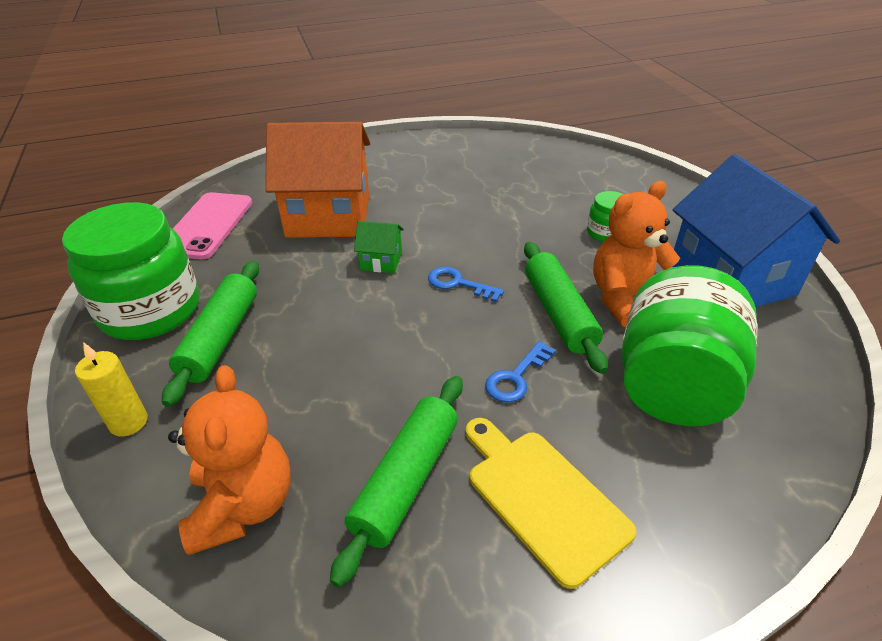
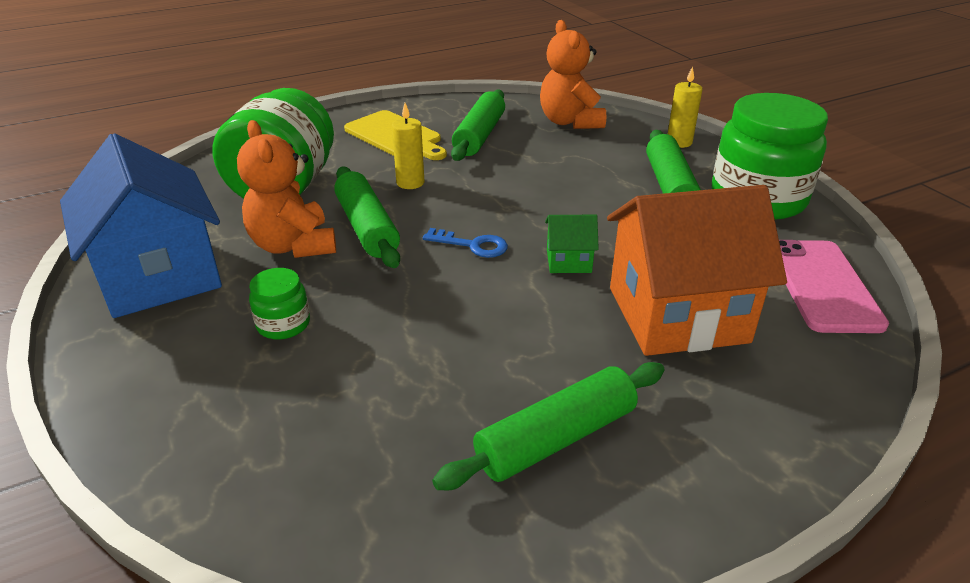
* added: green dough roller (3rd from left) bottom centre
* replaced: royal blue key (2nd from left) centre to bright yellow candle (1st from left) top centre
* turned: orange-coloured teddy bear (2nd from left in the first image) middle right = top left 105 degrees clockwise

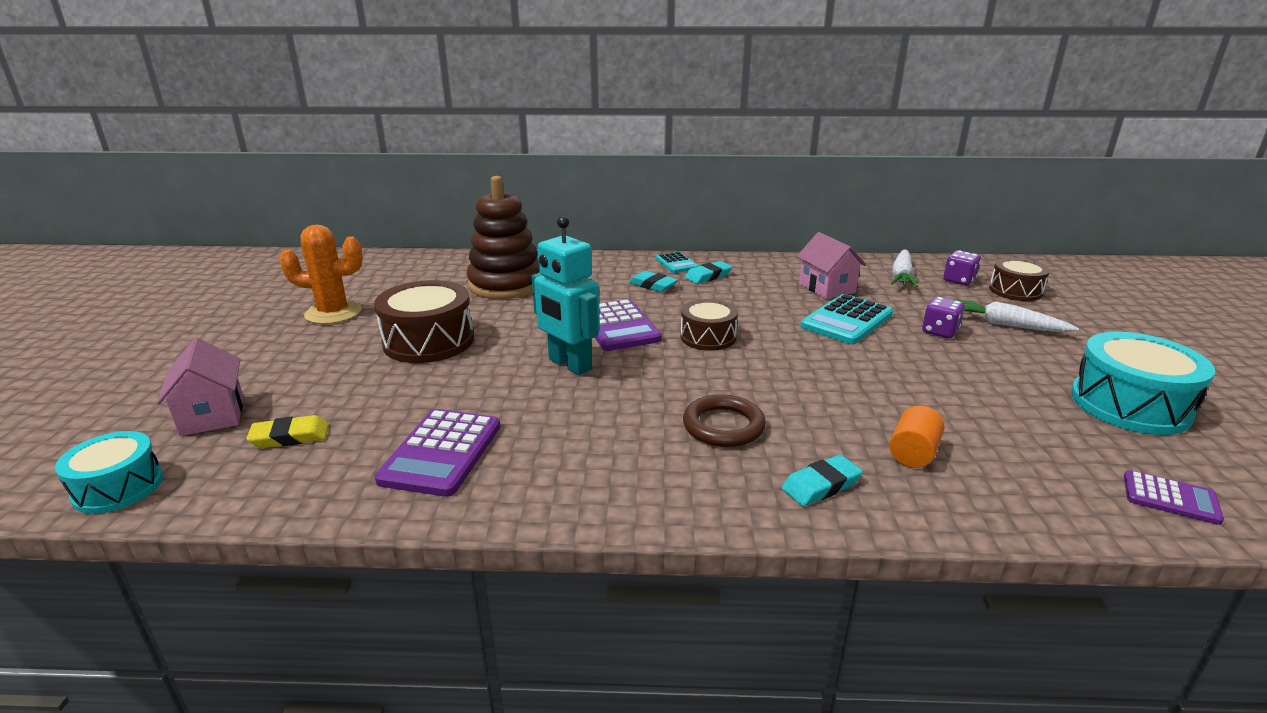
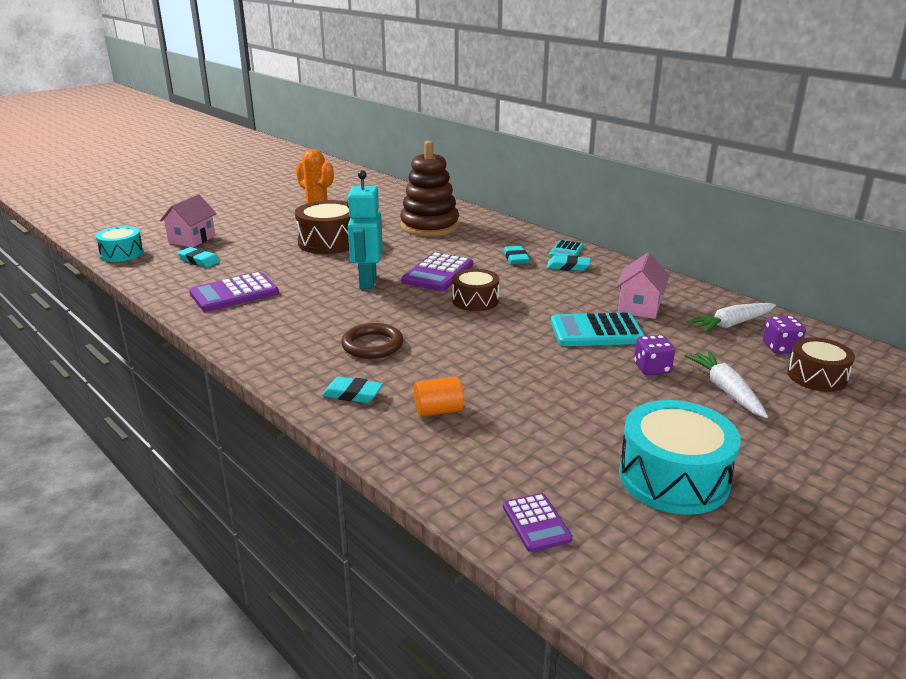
* recoloured: bright yellow eraser middle left to aqua eraser (1st from left) middle left

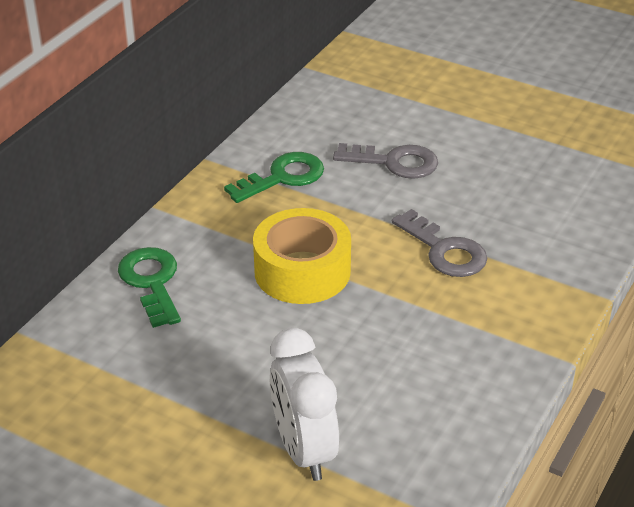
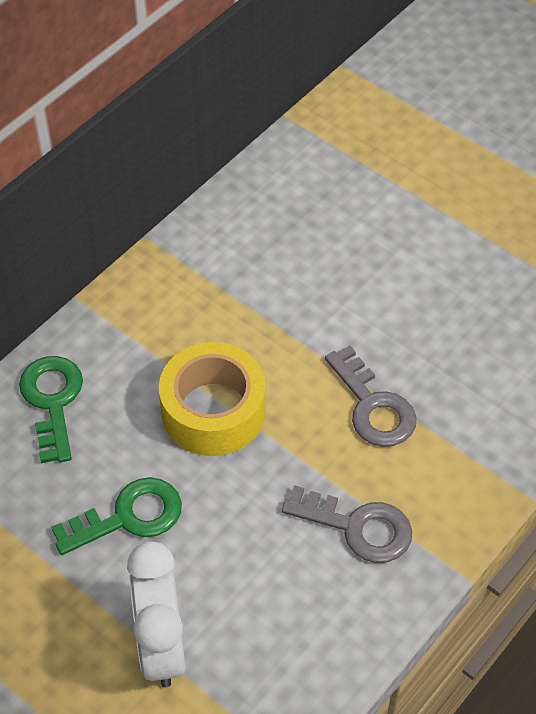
* moved: green key (2nd from left) centre to bottom left
* moved: gray key (1st from left) top centre to bottom centre

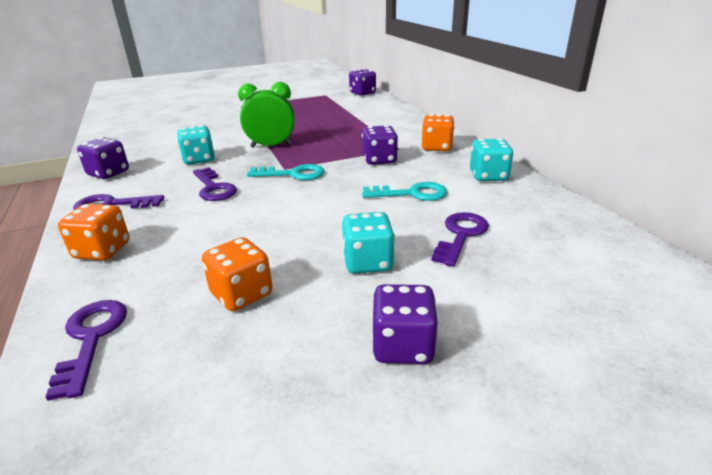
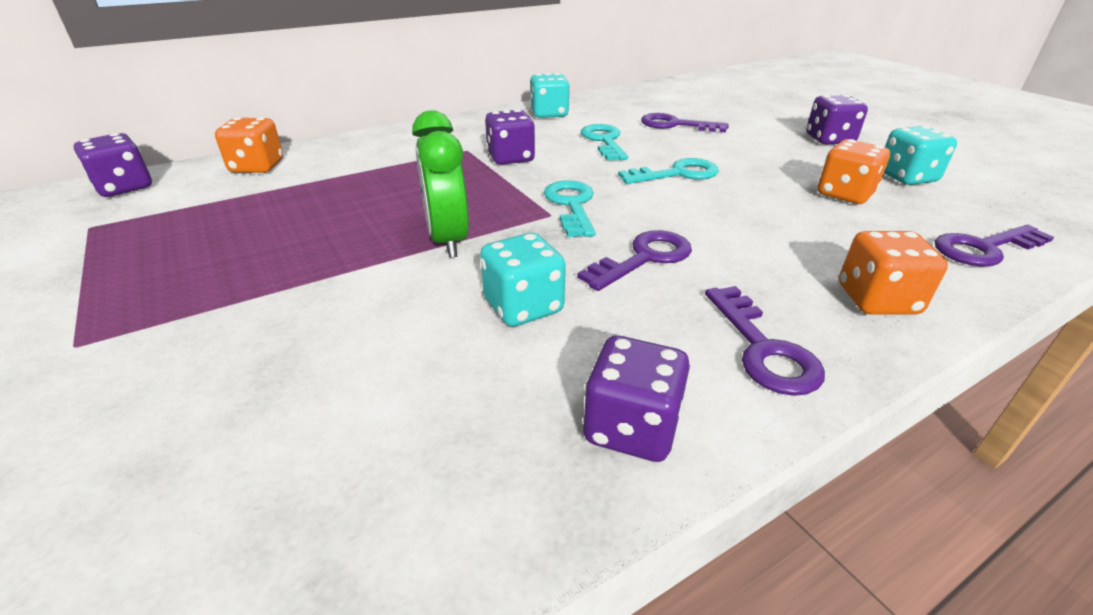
* added: aqua key (3rd from left) top centre
* moved: aqua dice (2nd from left in the first image) centre to aqua dice (3rd from left) top right
* moved: orange-coloured dice (3rd from left in the first image) top centre to orange-coloured dice (1st from left) top left

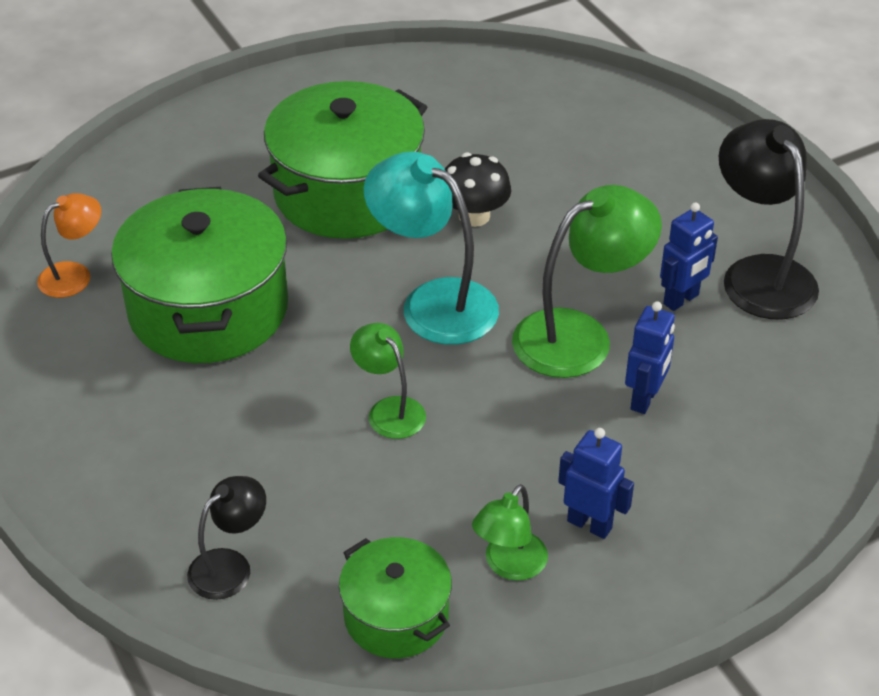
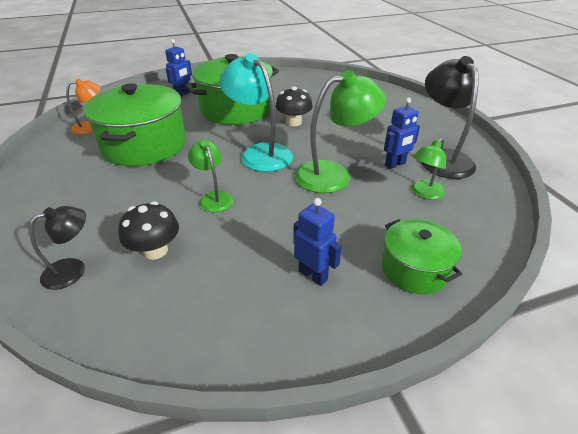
* added: black fungus (1st from left) middle left
* moved: green stockpot (3rd from left) bottom centre to middle right
* moved: green lamp (2nd from left in the first image) bottom centre to green lamp (3rd from left) middle right
* moved: royal blue toy robot (2nd from left in the first image) middle right to royal blue toy robot (1st from left) top left

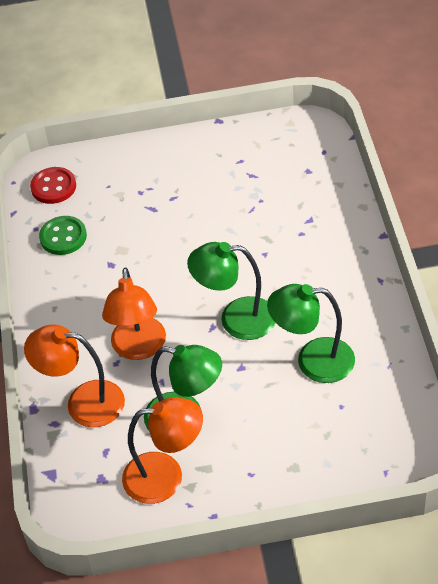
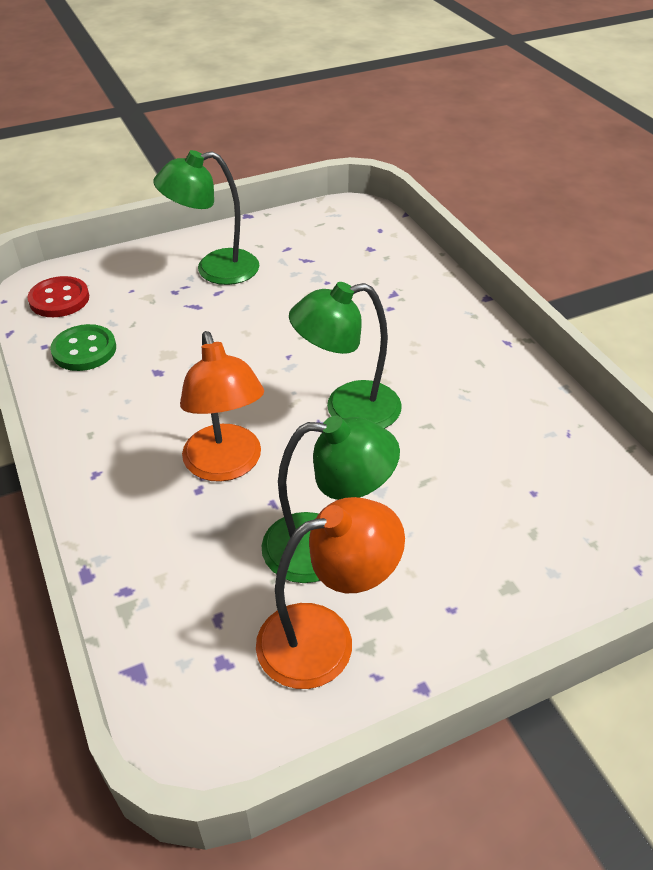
* removed: orange-coloured lamp (1st from left) middle left
* moved: green lamp (3rd from left in the first image) middle right to green lamp (1st from left) top left

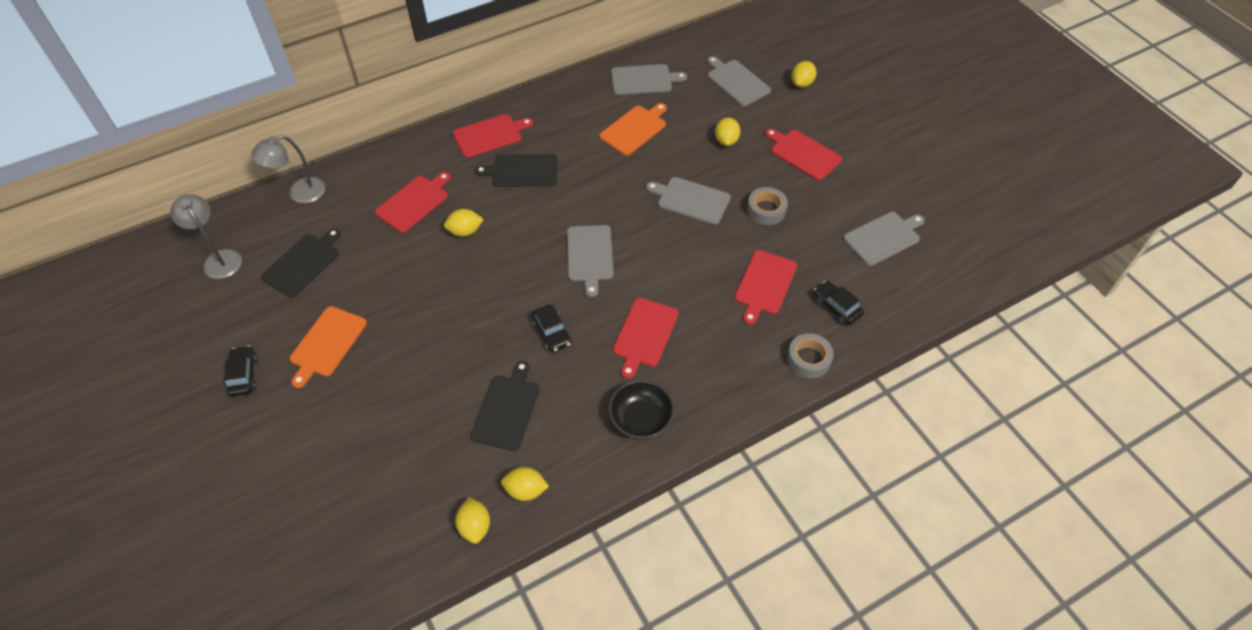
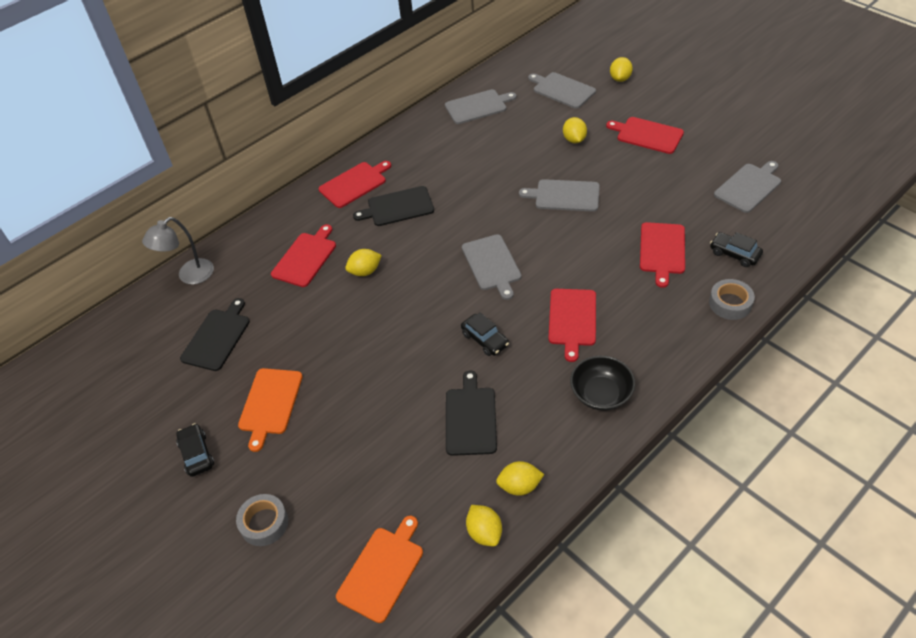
* removed: gray lamp (1st from left) middle left
* moved: orange-coloured chopping board (2nd from left) top centre to bottom centre
* moved: gray roll of tape (1st from left) top centre to bottom left

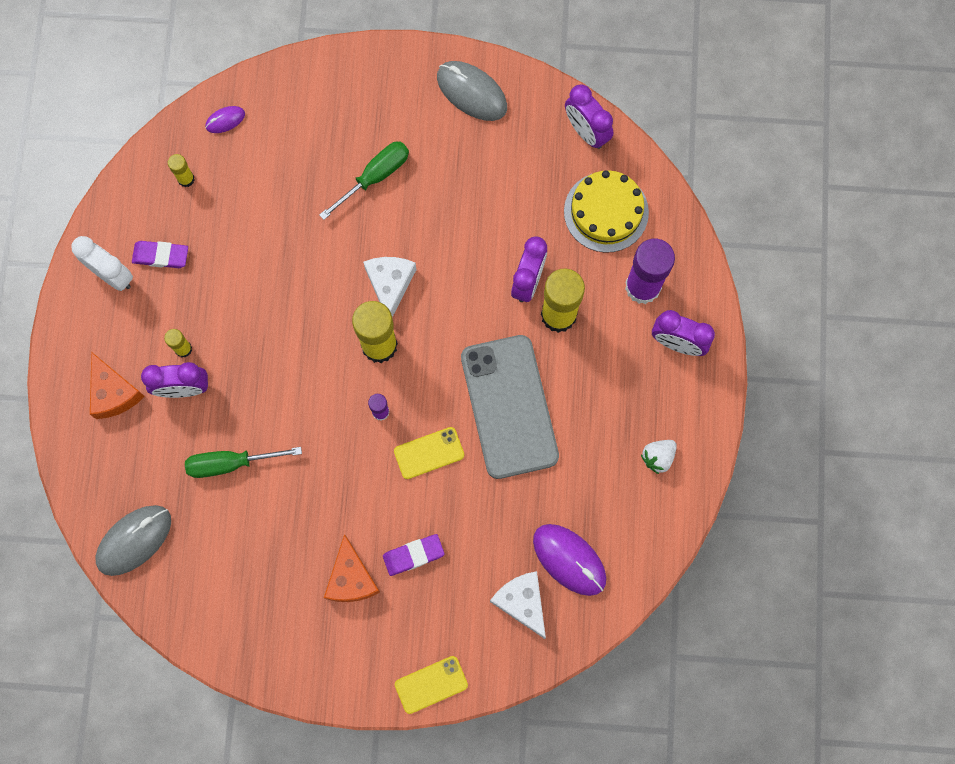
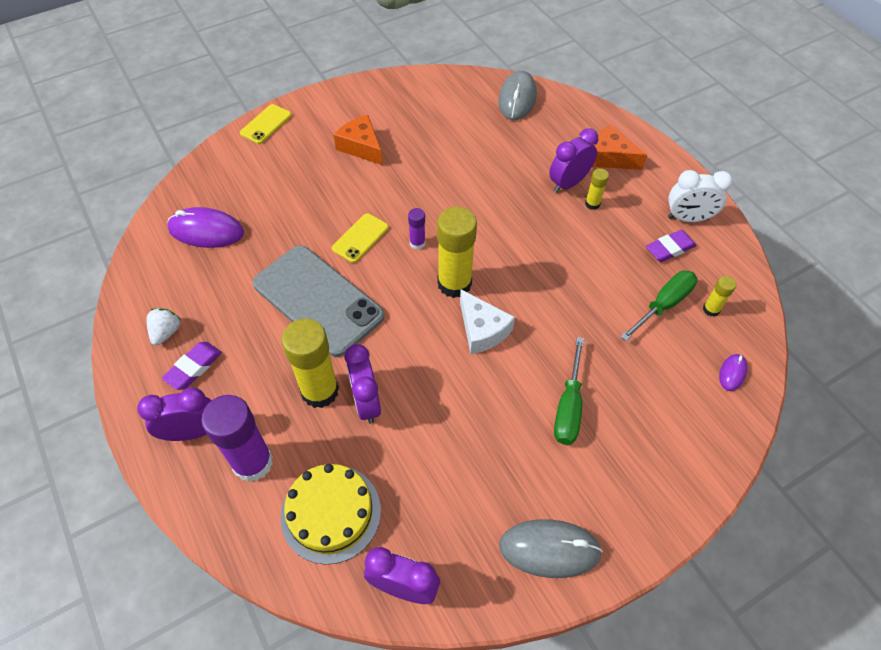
* removed: snow-white piece of cheese (2nd from left) bottom centre
* moved: green flat screwdriver (1st from left in the first image) middle left to green flat screwdriver (2nd from left) middle right
* moved: royal purple eraser (2nd from left in the first image) bottom centre to royal purple eraser (1st from left) middle left

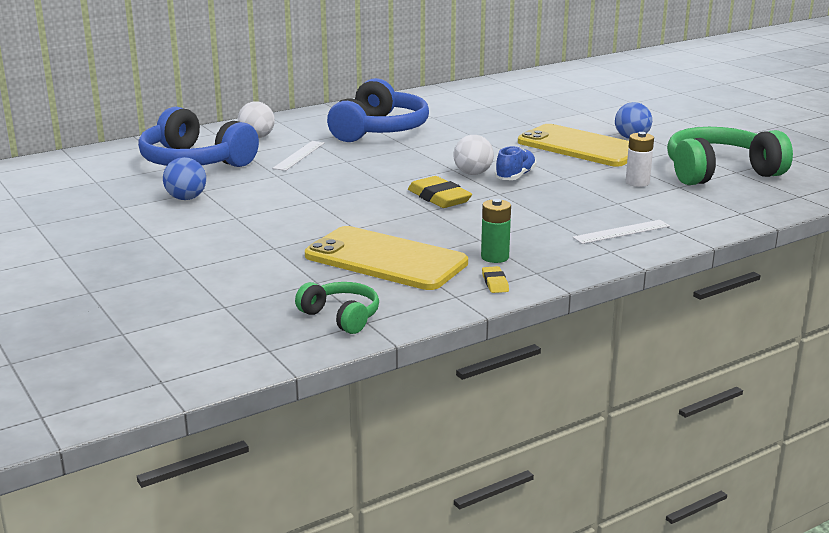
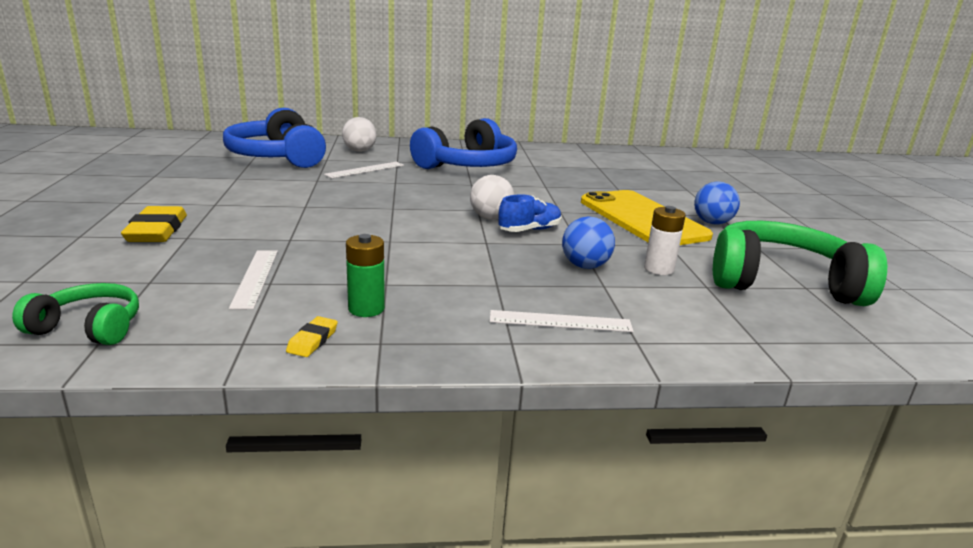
* moved: royal blue ball (1st from left) middle left to centre
* moved: bright yellow eraser (1st from left) centre to middle left
* replaced: bright yellow phone (1st from left) centre to snow-white ruler (1st from left) middle left
* turned: green headset (1st from left) centre = middle left 60 degrees counterclockwise

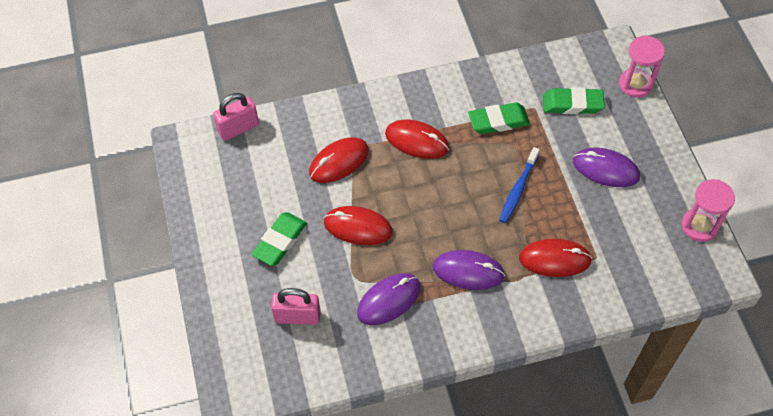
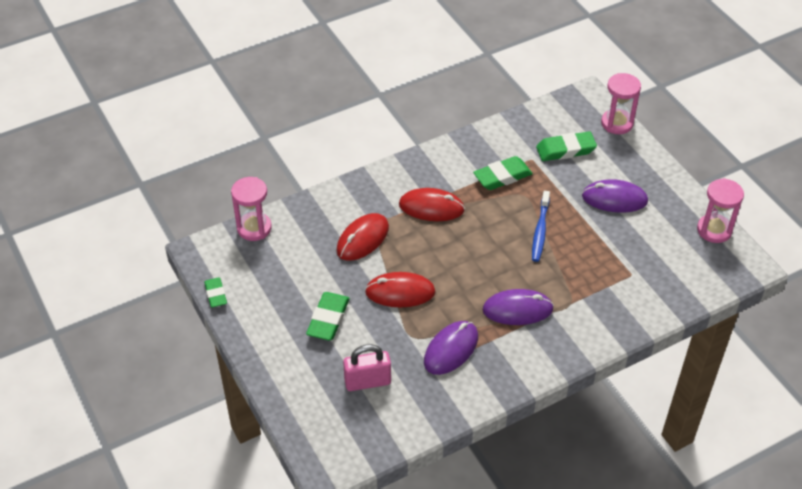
* removed: scarlet PC mouse (4th from left) middle right
* added: green eraser (1st from left) middle left
* replaced: pink small lock (1st from left) top left to pink sandglass (1st from left) middle left

